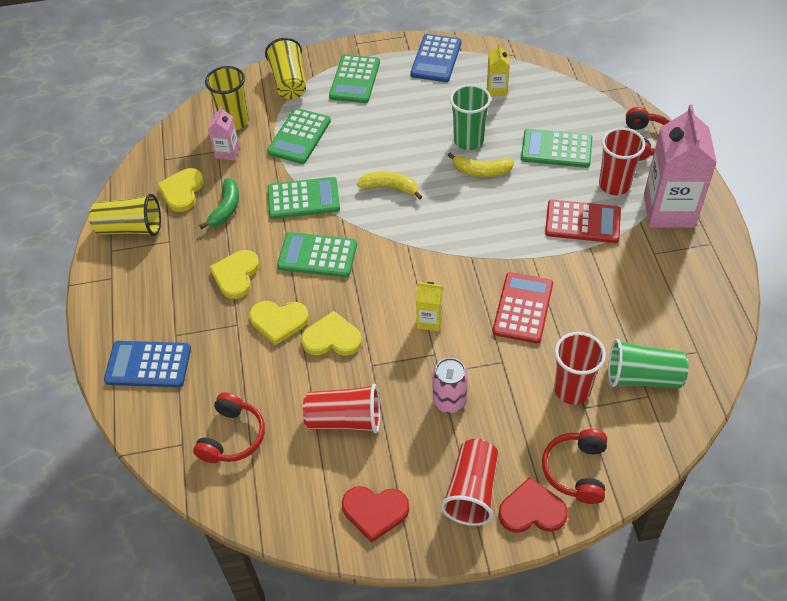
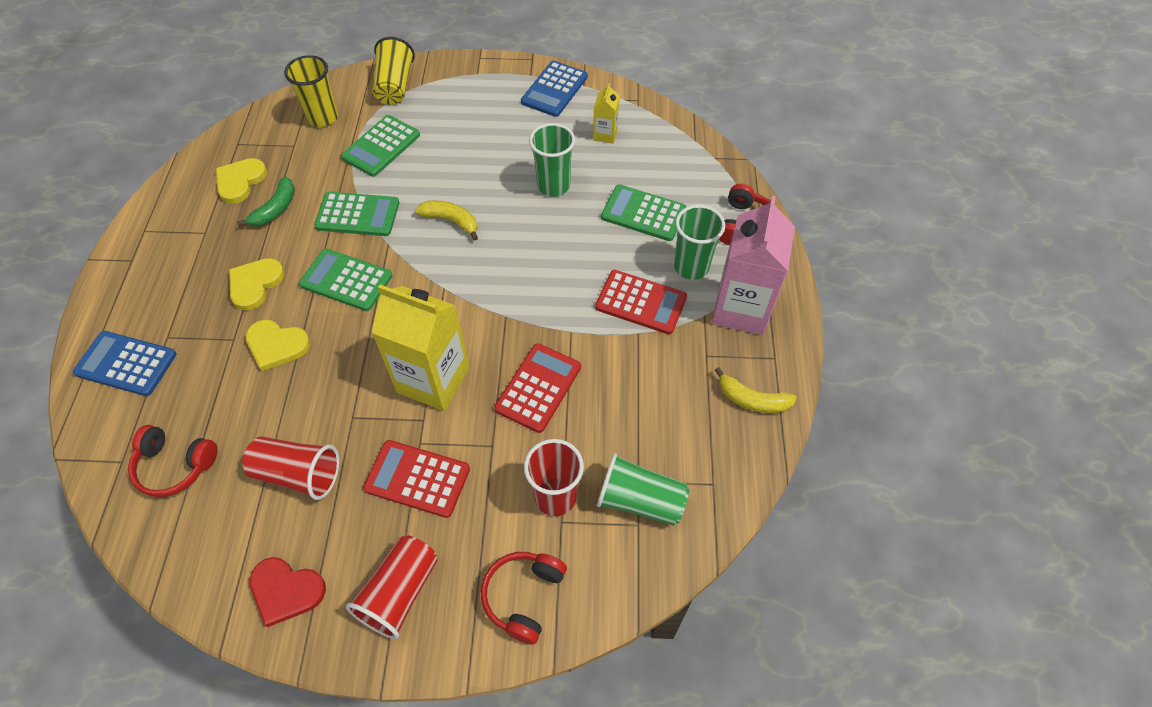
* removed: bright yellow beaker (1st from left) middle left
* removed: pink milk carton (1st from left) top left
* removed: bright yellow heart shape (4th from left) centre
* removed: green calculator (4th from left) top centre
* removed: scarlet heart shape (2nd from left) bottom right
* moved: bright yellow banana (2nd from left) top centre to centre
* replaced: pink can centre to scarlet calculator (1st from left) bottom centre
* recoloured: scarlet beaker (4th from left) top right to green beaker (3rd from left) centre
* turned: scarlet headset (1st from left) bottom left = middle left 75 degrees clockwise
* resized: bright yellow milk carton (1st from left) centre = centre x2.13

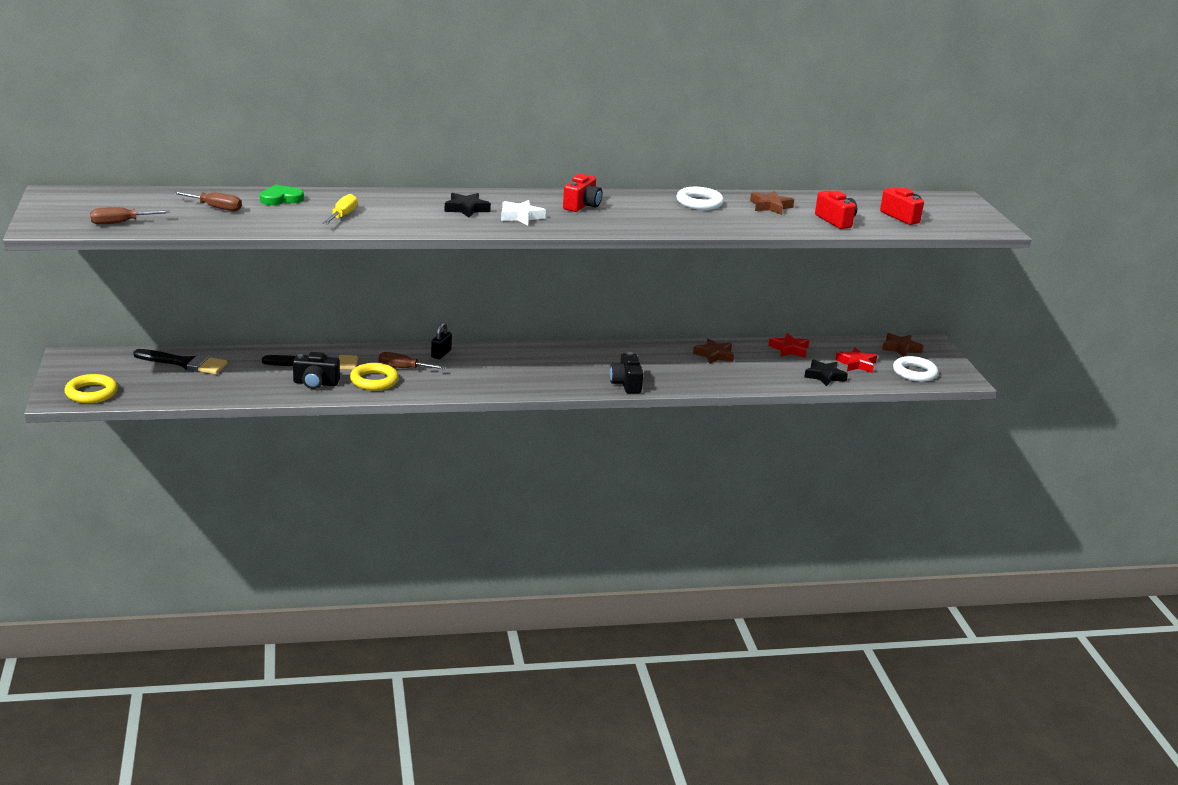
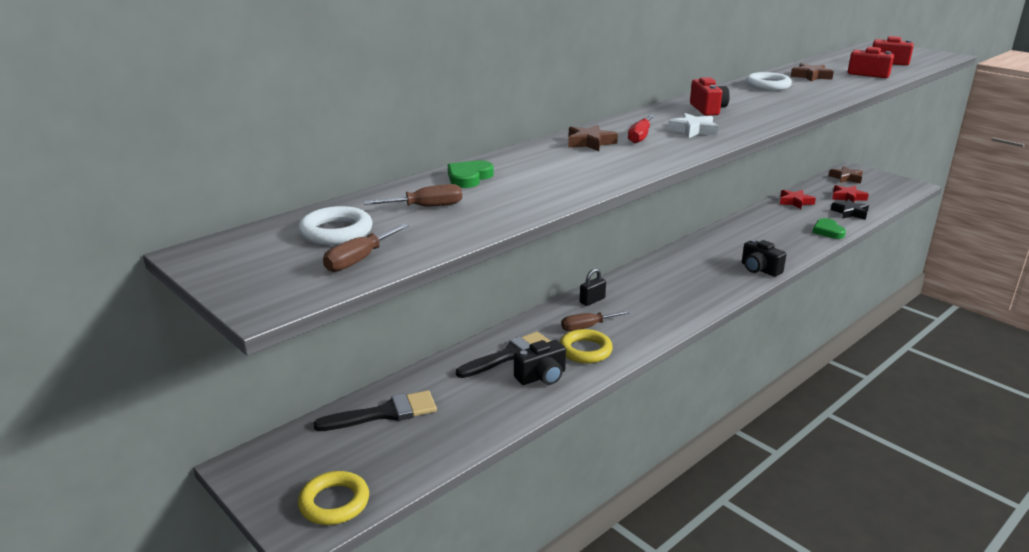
* removed: bright yellow flat screwdriver top left
* added: green heart shape (2nd from left) middle right
* moved: russet star shape (1st from left) centre to top centre
* moved: snow-white ring (2nd from left in the first image) middle right to snow-white ring (1st from left) middle left
* replaced: black star shape (1st from left) top centre to scarlet flat screwdriver top centre
* turned: black small lock centre = centre 60 degrees clockwise

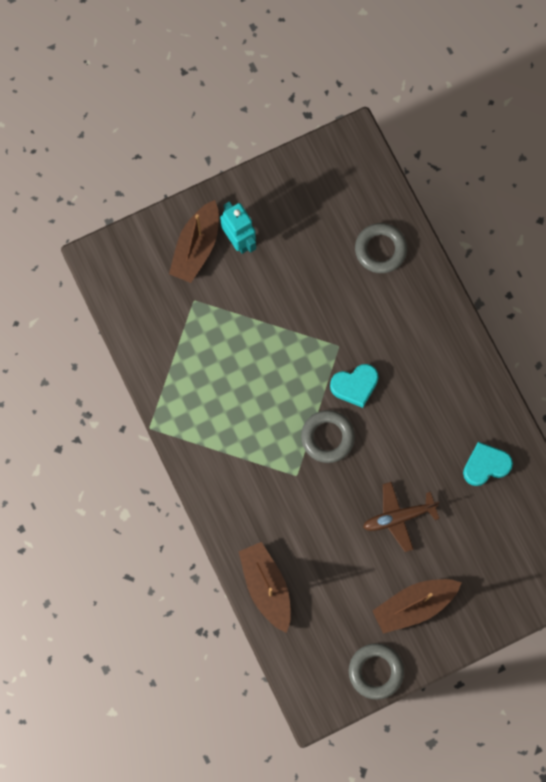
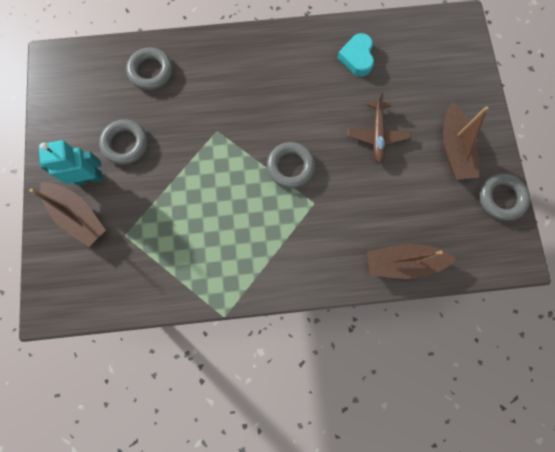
* removed: aqua heart shape (1st from left) centre
* added: gray ring (1st from left) top left

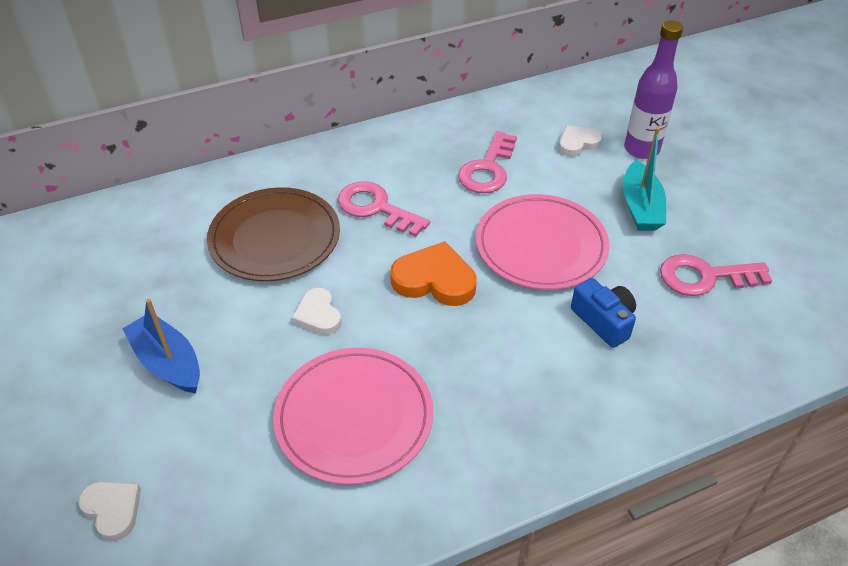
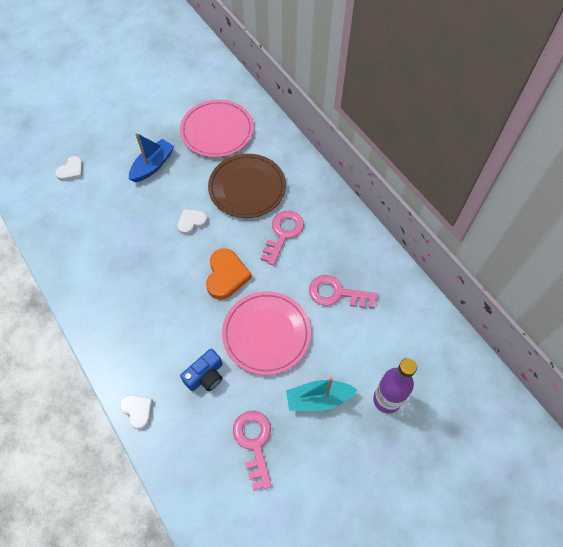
* moved: pink flat dish (1st from left) bottom centre to top centre
* moved: snow-white heart shape (3rd from left in the first image) top right to snow-white heart shape (2nd from left) bottom left

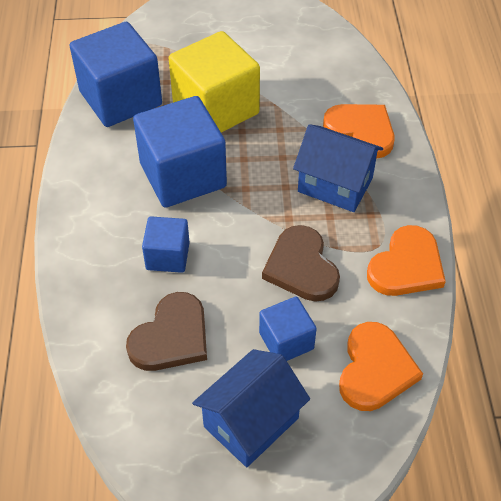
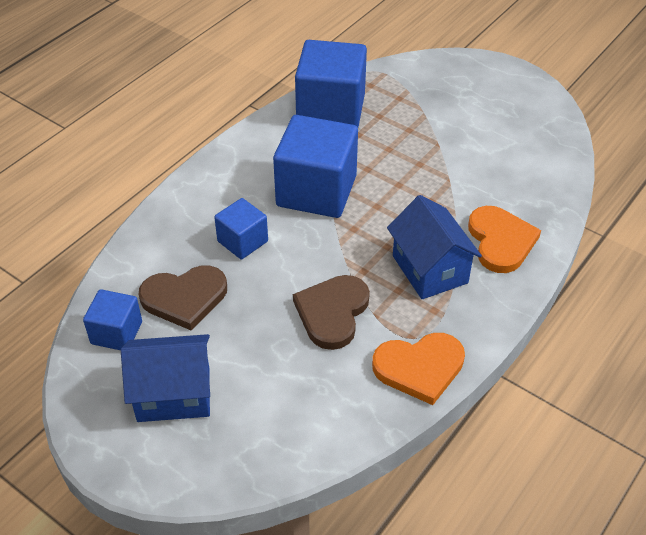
* removed: bright yellow block top centre
* removed: orange-coloured heart shape (2nd from left) bottom right
* moved: royal blue block (4th from left in the first image) centre to royal blue block (1st from left) middle left

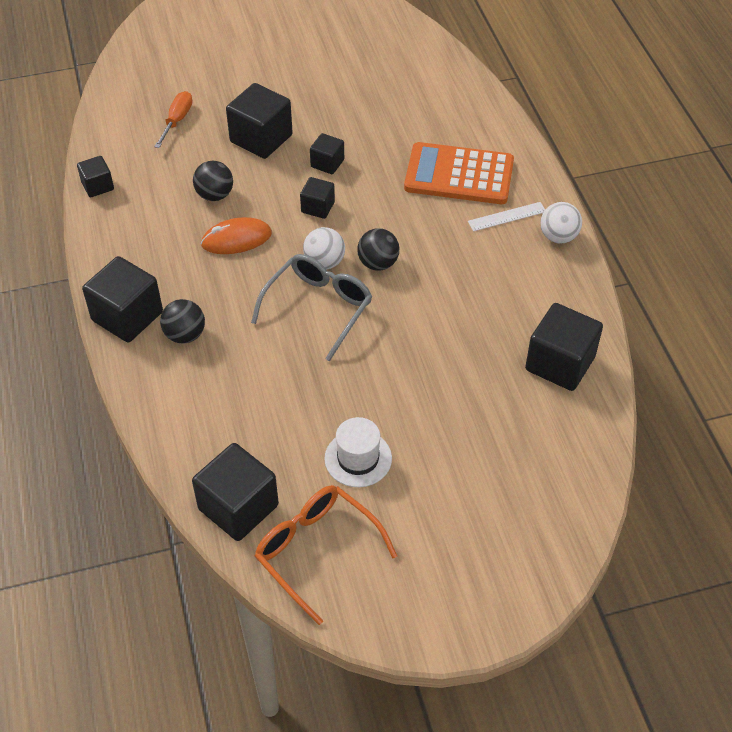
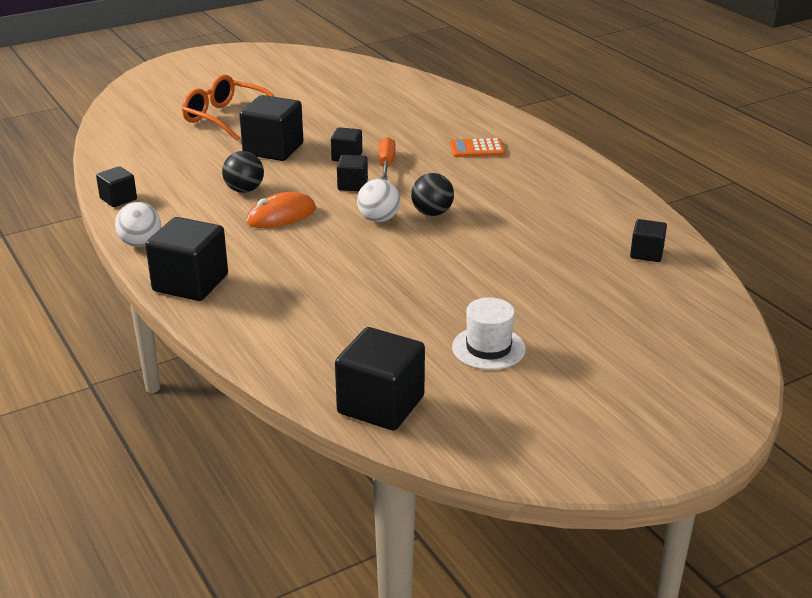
* removed: black ball (1st from left) middle left
* removed: gray eyeglasses centre
* removed: snow-white ruler top right
* moved: orange-coloured flat screwdriver top left to top centre
* moved: orange-coloured eyeglasses bottom centre to top left
* moved: snow-white ball (2nd from left in the first image) top right to snow-white ball (1st from left) middle left
* resized: orange-coloured calculator top centre = top centre x0.51
* resized: black block (7th from left) middle right = middle right x0.55

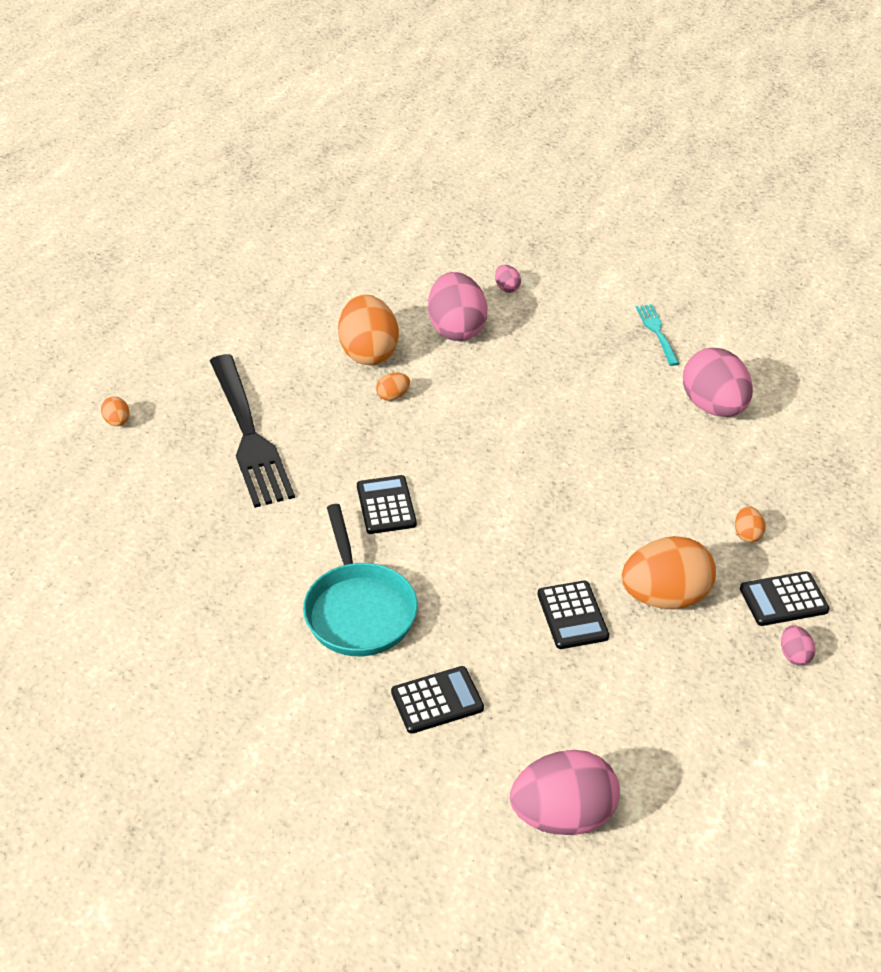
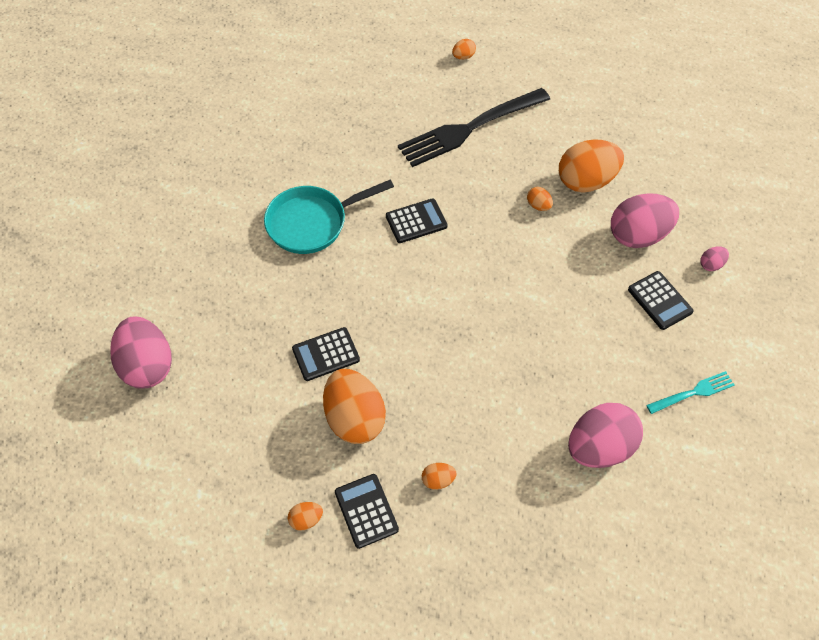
* moved: black calculator (2nd from left in the first image) bottom centre to black calculator (4th from left) middle right
* recoloured: pink toy egg (5th from left) middle right to orange-coloured toy egg (1st from left) bottom centre

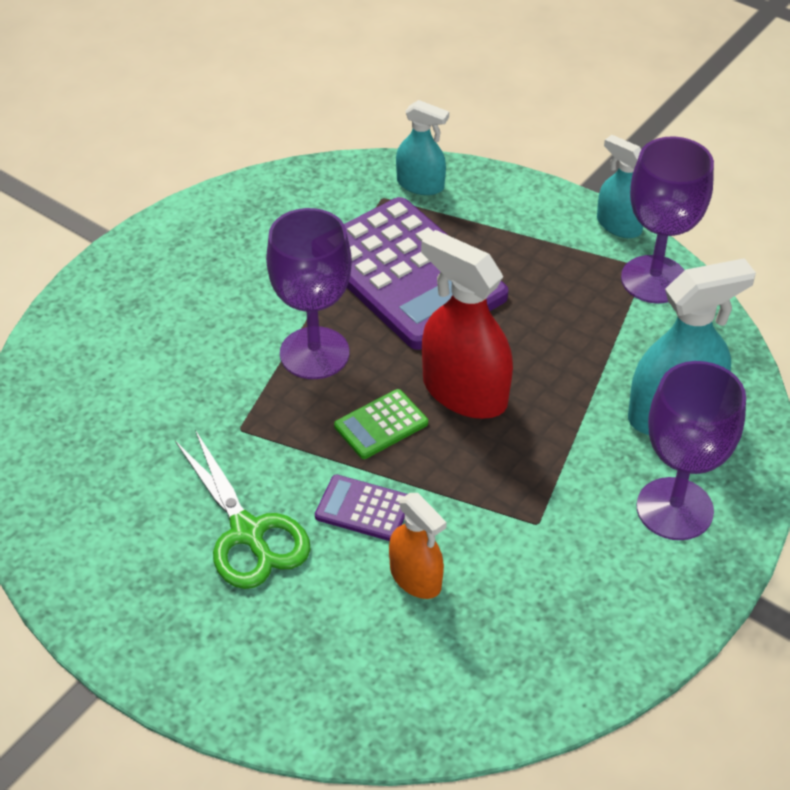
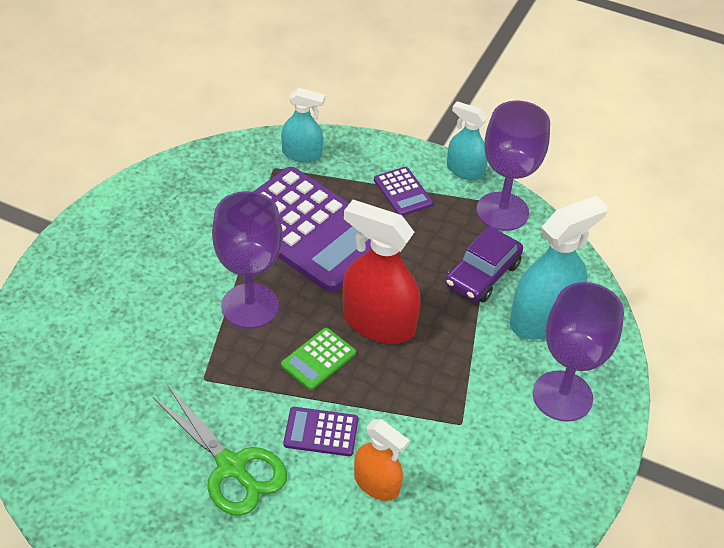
* added: royal purple calculator (3rd from left) centre
* added: royal purple car middle right

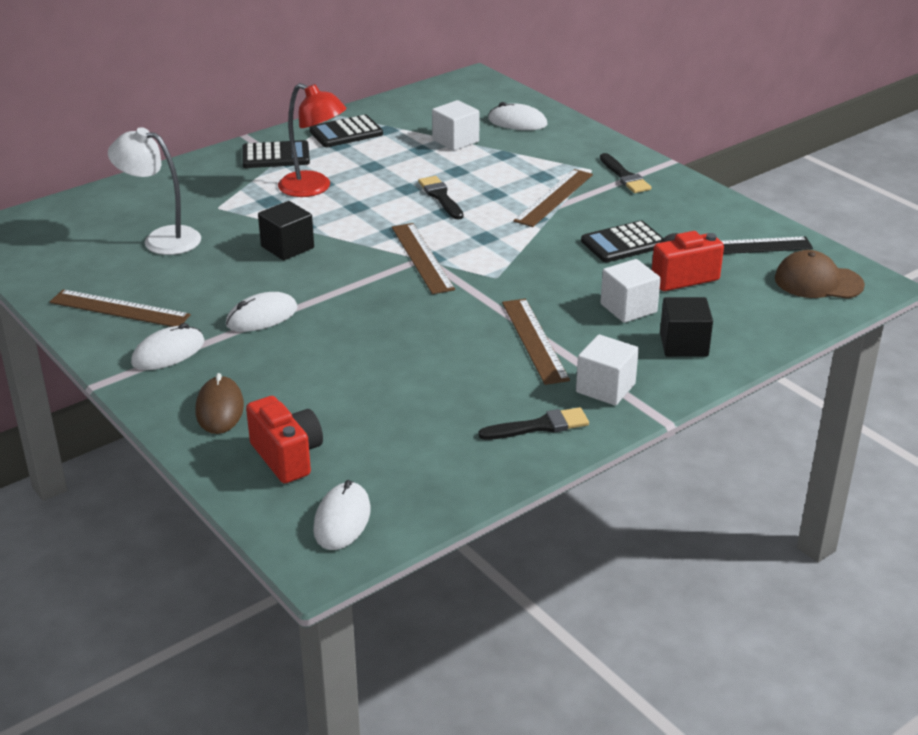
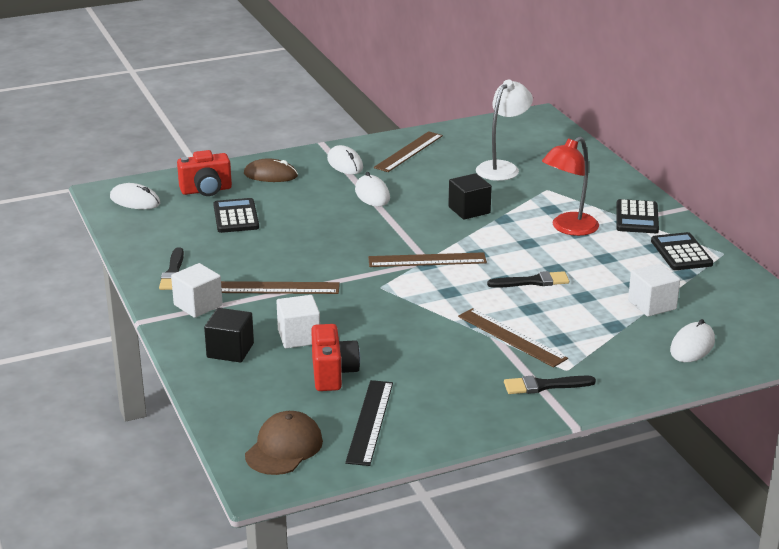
* moved: black calculator (3rd from left in the first image) top right to black calculator (1st from left) middle left

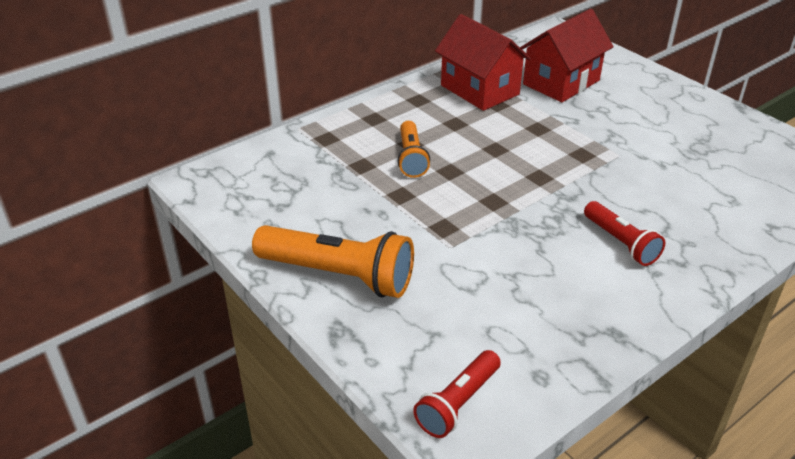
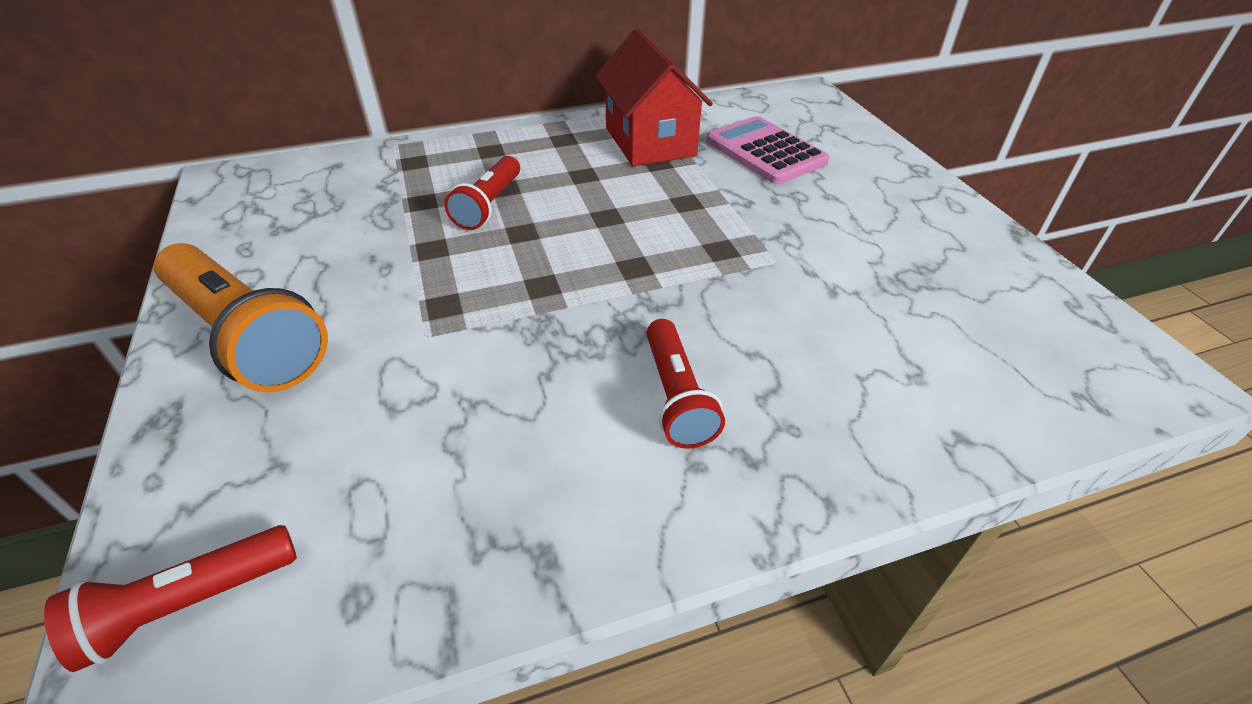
* replaced: scarlet toy house (2nd from left) top right to pink calculator top centre
* recoloured: orange-coloured pocket torch (2nd from left) top centre to scarlet pocket torch (2nd from left) top centre

